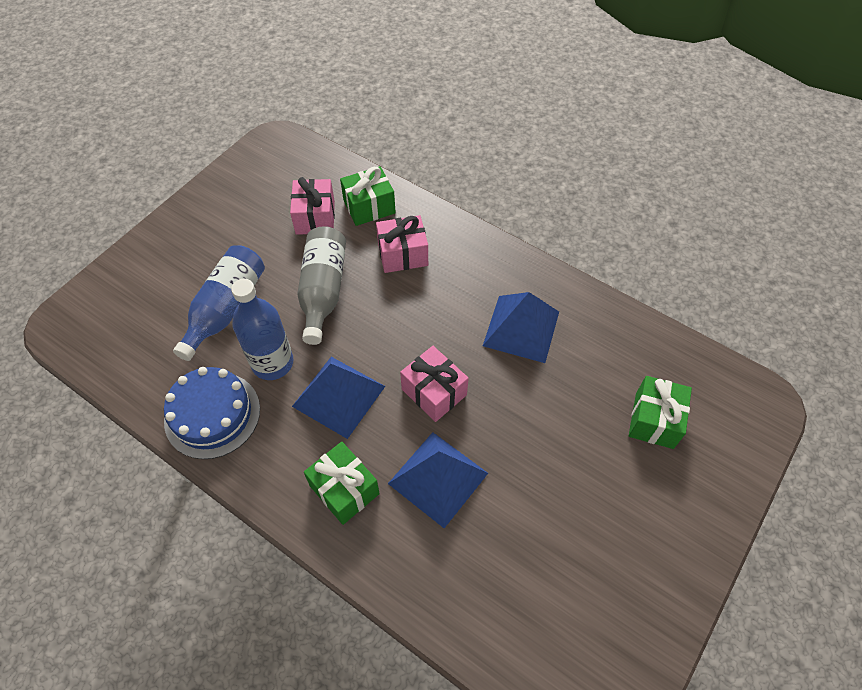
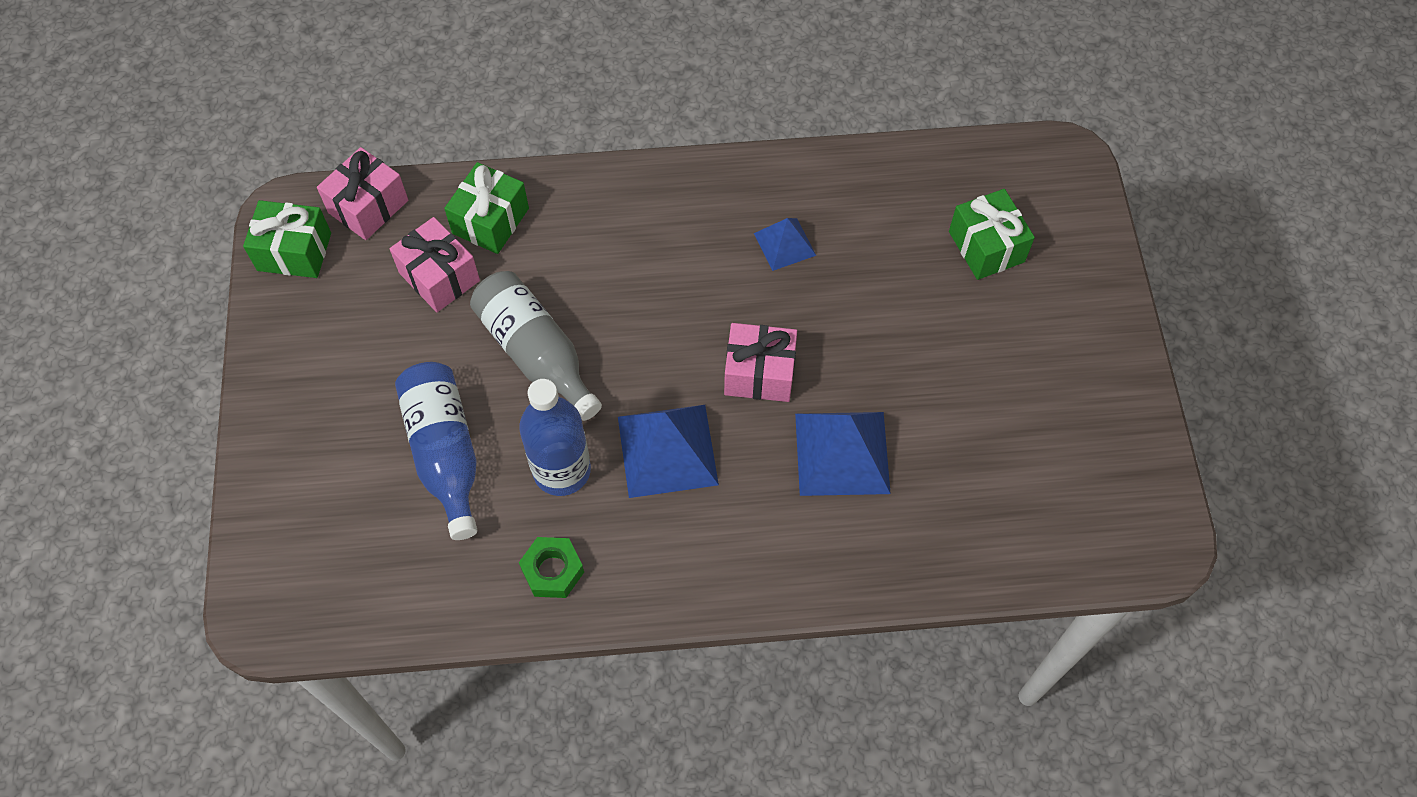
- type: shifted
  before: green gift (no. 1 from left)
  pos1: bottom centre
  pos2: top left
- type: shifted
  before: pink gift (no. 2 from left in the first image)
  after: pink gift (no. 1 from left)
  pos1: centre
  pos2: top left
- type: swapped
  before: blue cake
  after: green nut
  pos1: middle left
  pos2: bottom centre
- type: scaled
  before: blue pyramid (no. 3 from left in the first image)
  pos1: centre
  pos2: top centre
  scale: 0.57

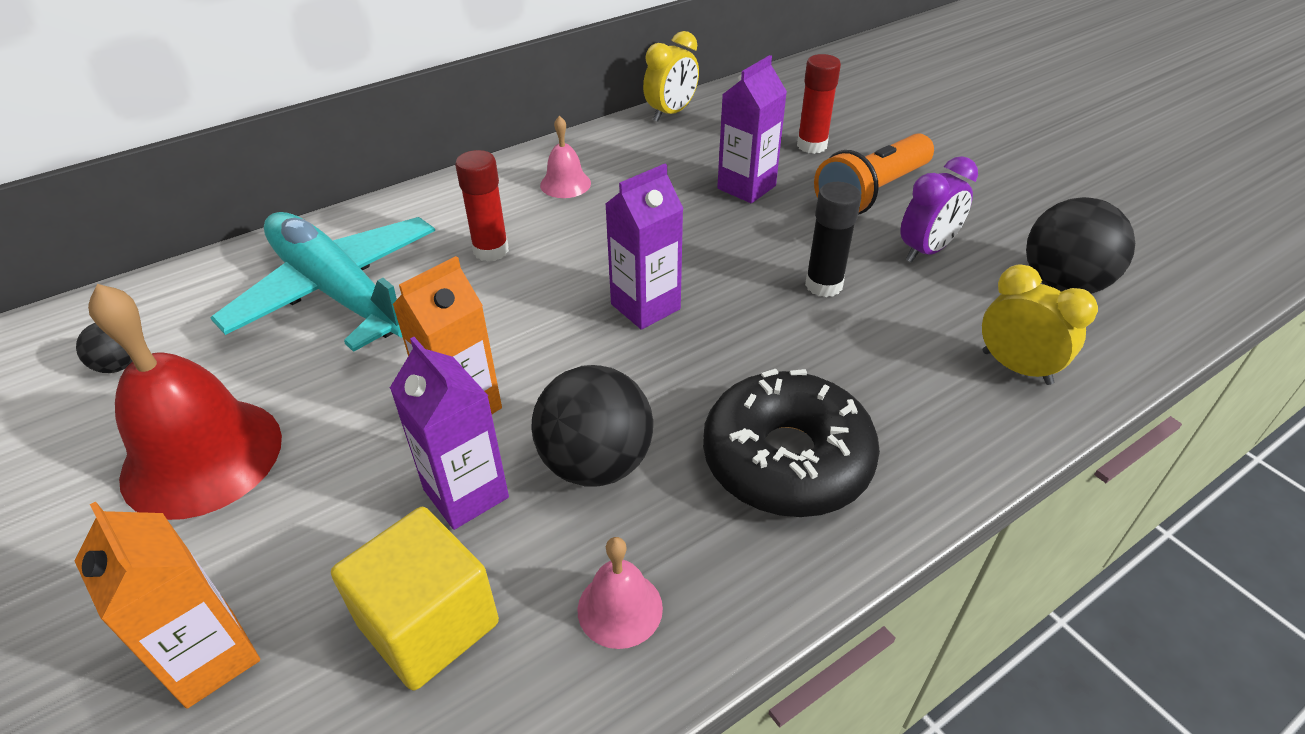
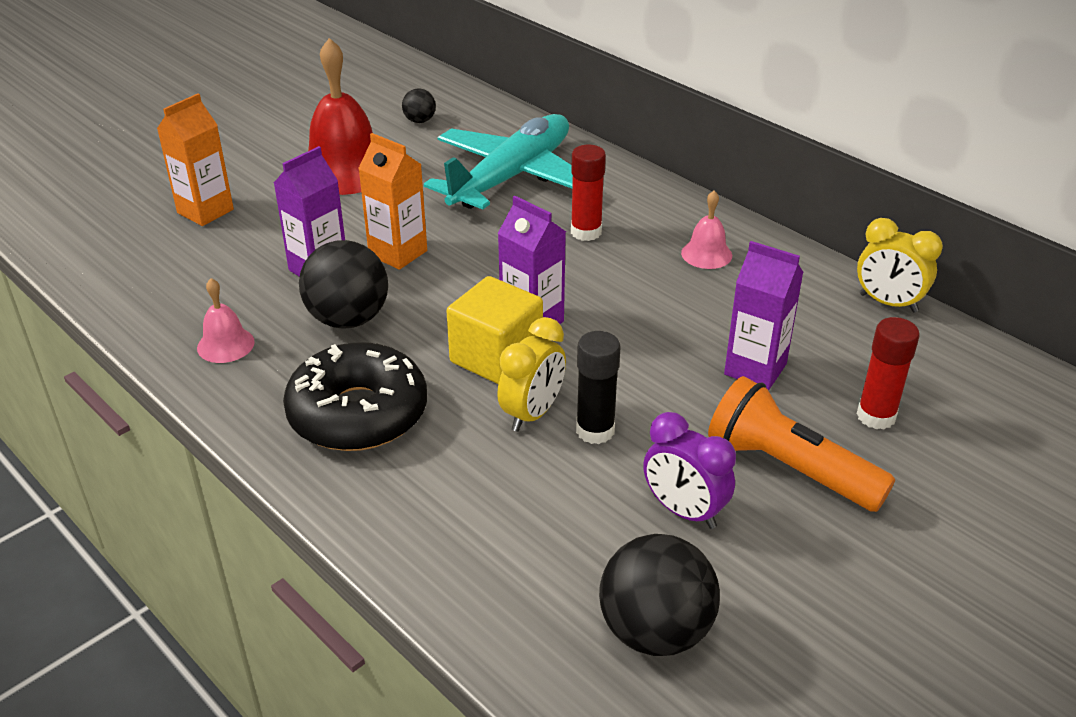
- type: shifted
  before: yellow cube
  pos1: bottom left
  pos2: centre
- type: shifted
  before: yellow clock (no. 2 from left in the first image)
  after: yellow clock (no. 1 from left)
  pos1: middle right
  pos2: centre

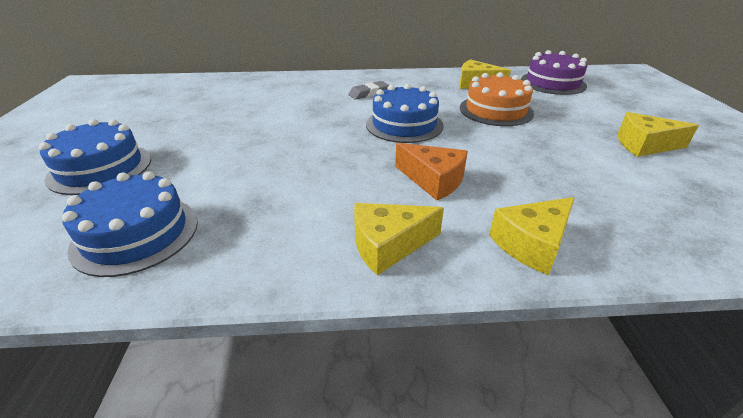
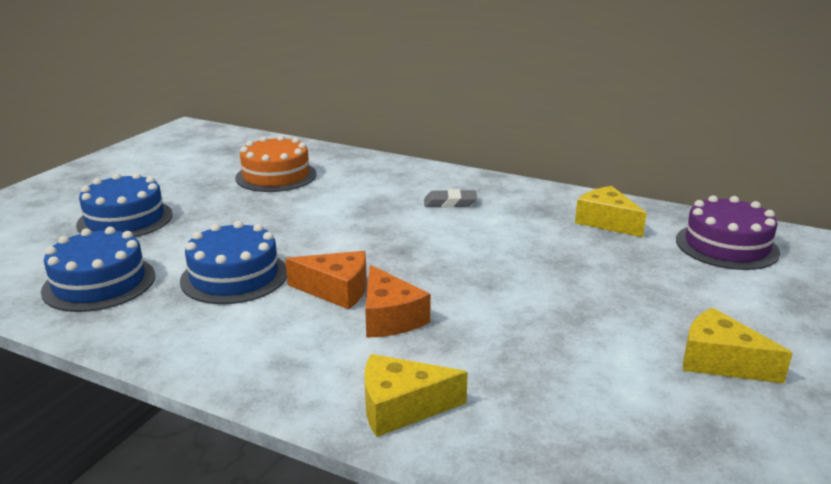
- type: shifted
  before: blue cake (no. 3 from left)
  pos1: top centre
  pos2: middle left
- type: shifted
  before: orange cake
  pos1: top right
  pos2: middle left
- type: new
  after: orange cheese (no. 1 from left)
  pos2: centre
- type: gone
  before: yellow cheese (no. 1 from left)
  pos1: centre

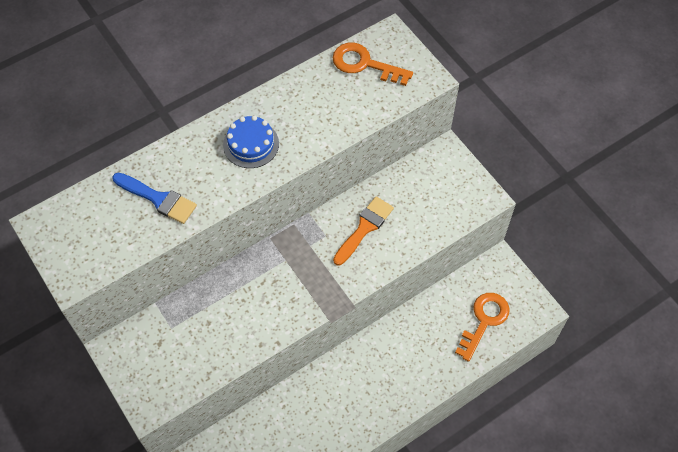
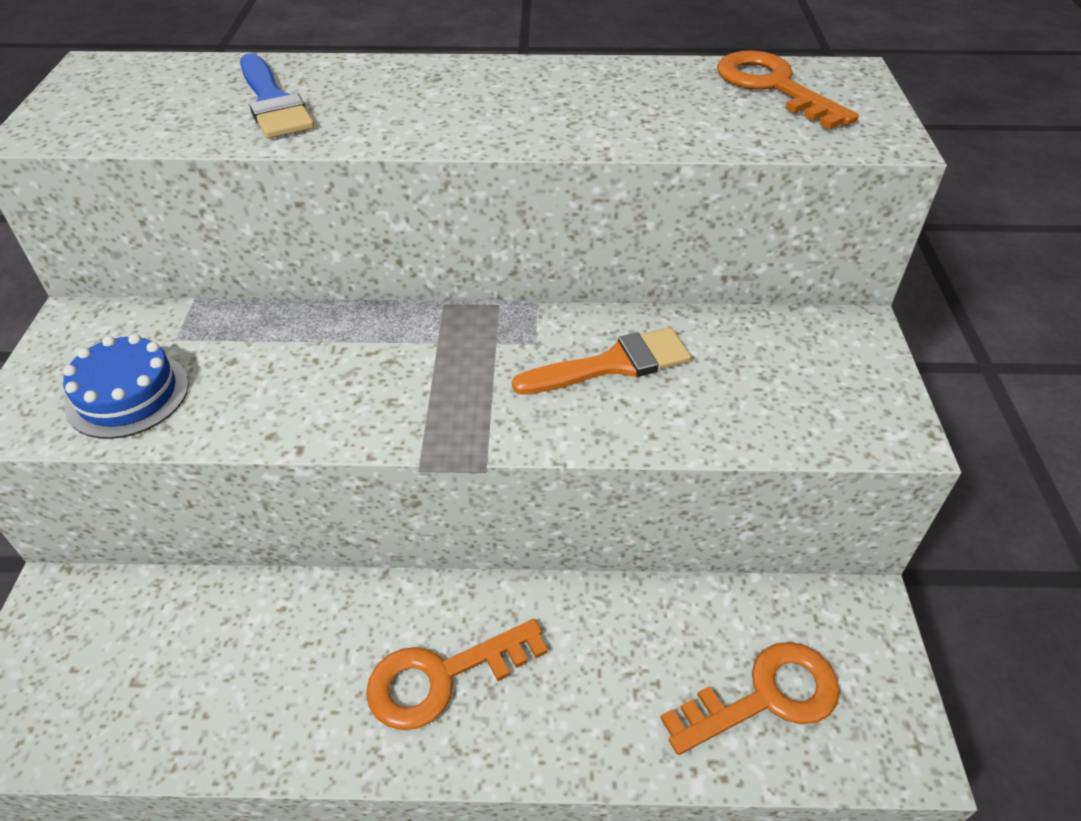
- type: shifted
  before: blue cake
  pos1: top centre
  pos2: middle left
- type: new
  after: orange key (no. 1 from left)
  pos2: bottom centre

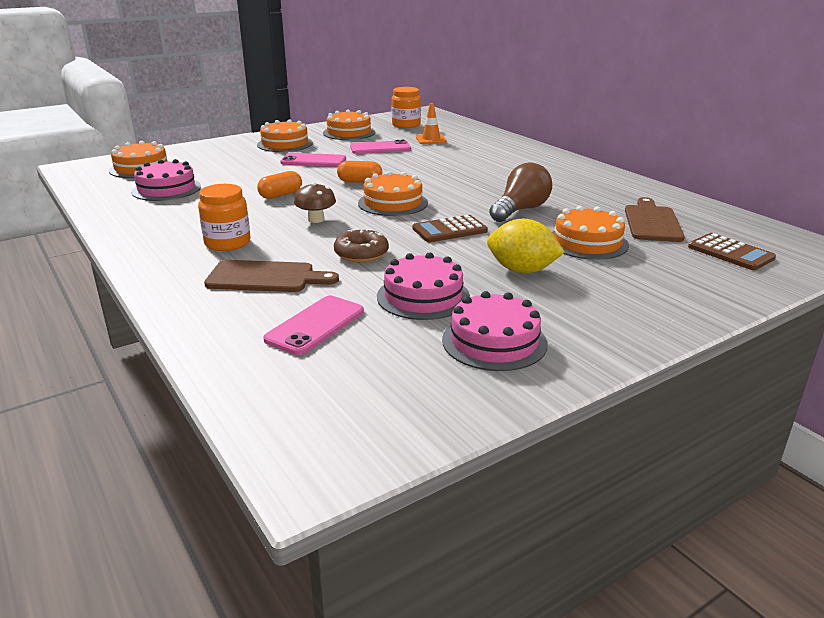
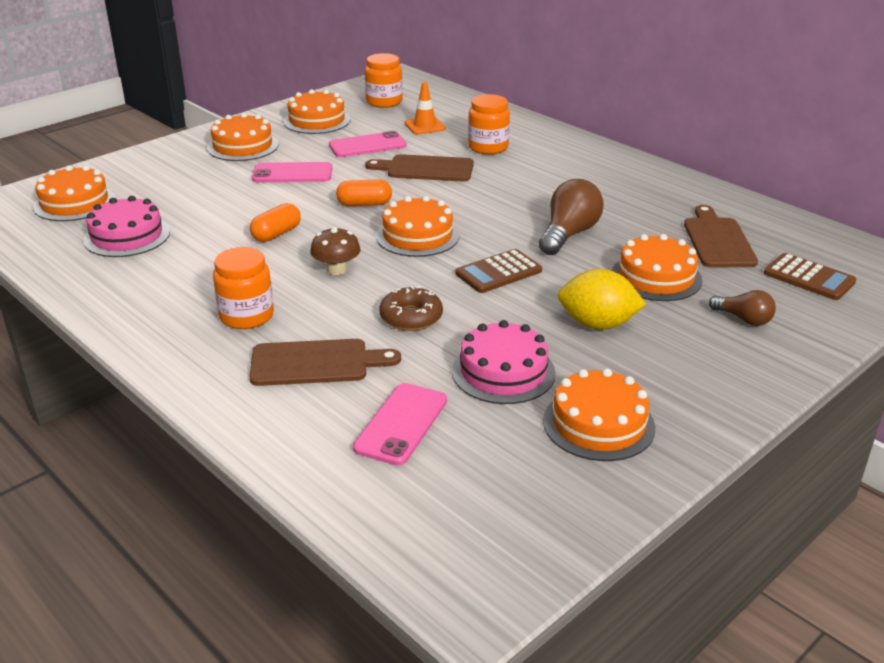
- type: new
  after: brown cutting board (no. 2 from left)
  pos2: top centre
- type: new
  after: orange jar (no. 3 from left)
  pos2: top centre
- type: repainted
  before: pink cake (no. 3 from left)
  after: orange cake (no. 5 from left)
  pos1: centre
  pos2: middle right
- type: new
  after: brown light bulb (no. 2 from left)
  pos2: middle right

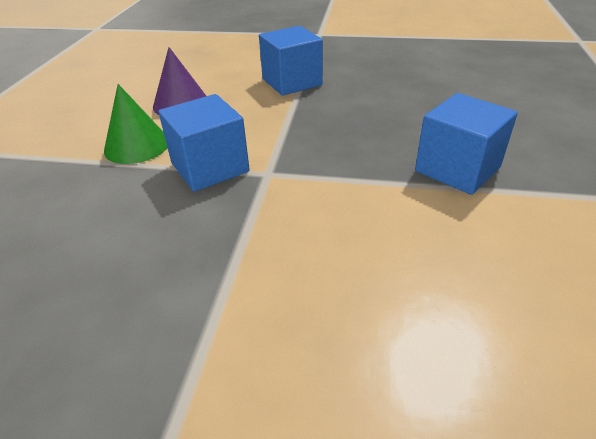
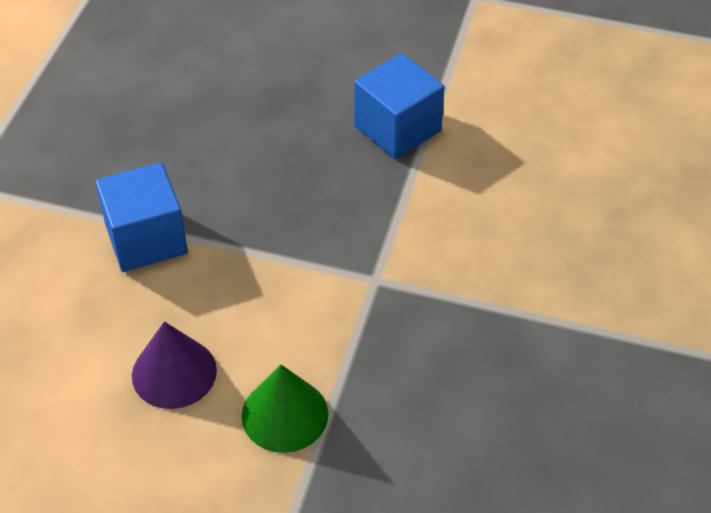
- type: gone
  before: blue cube (no. 1 from left)
  pos1: top centre

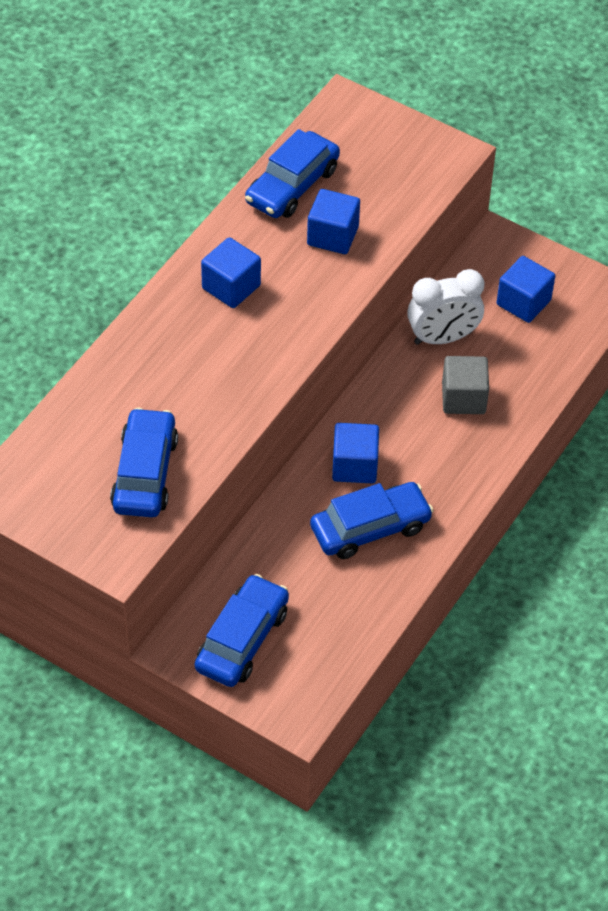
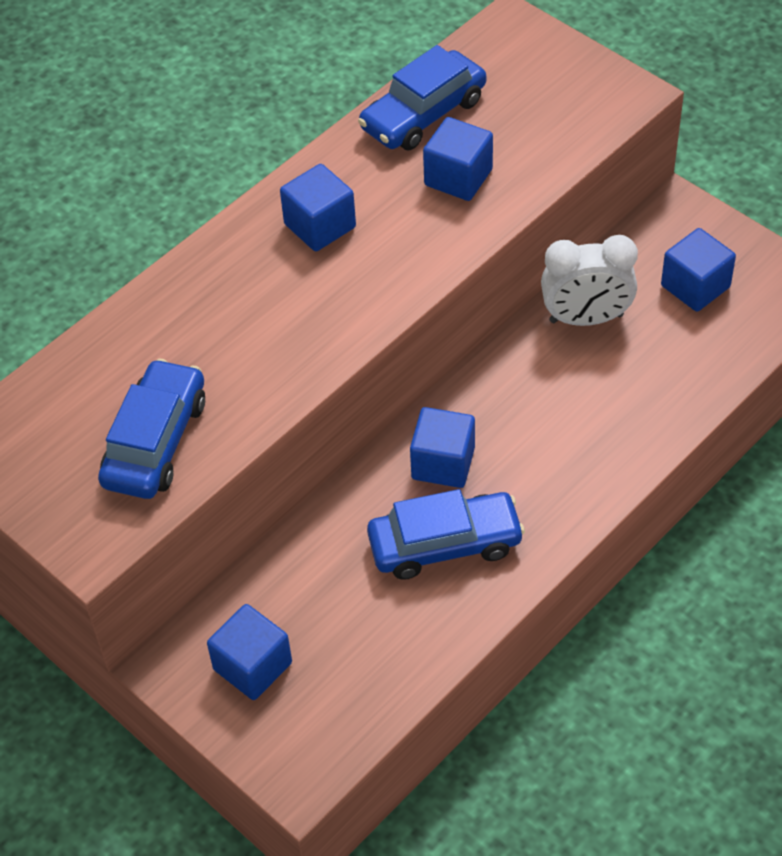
- type: swapped
  before: blue car (no. 2 from left)
  after: blue cube (no. 1 from left)
  pos1: bottom centre
  pos2: bottom left
- type: gone
  before: grey cube
  pos1: middle right

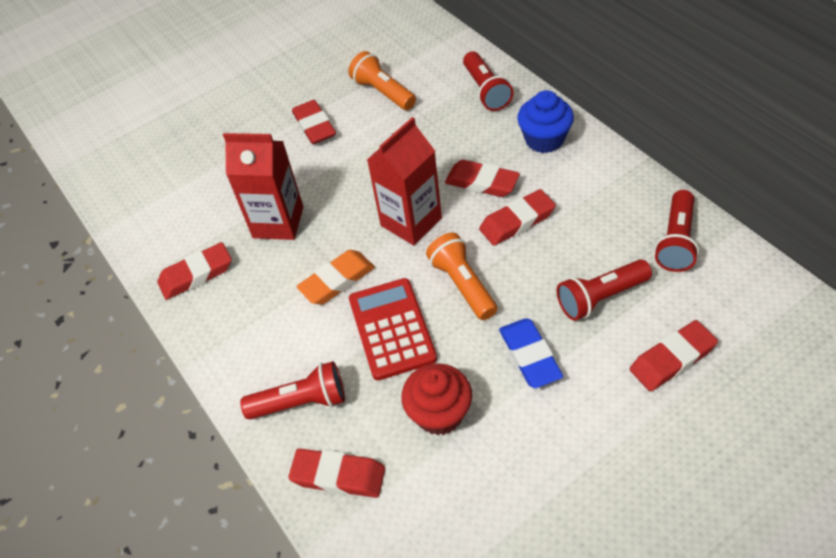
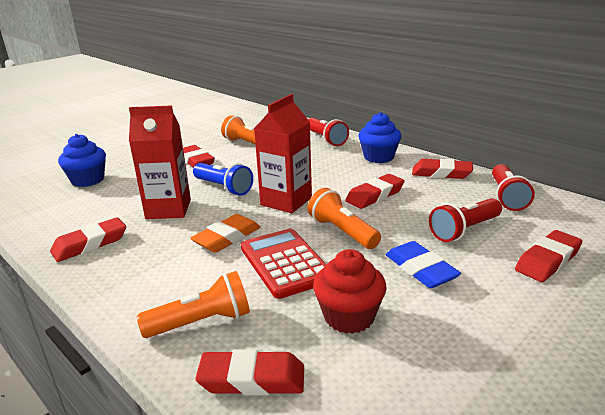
- type: new
  after: blue cupcake (no. 1 from left)
  pos2: middle left
- type: repainted
  before: red flashlight (no. 1 from left)
  after: orange flashlight (no. 1 from left)
  pos1: bottom centre
  pos2: bottom left
- type: new
  after: blue flashlight
  pos2: centre
- type: shifted
  before: red eraser (no. 4 from left in the first image)
  after: red eraser (no. 5 from left)
  pos1: top centre
  pos2: middle right

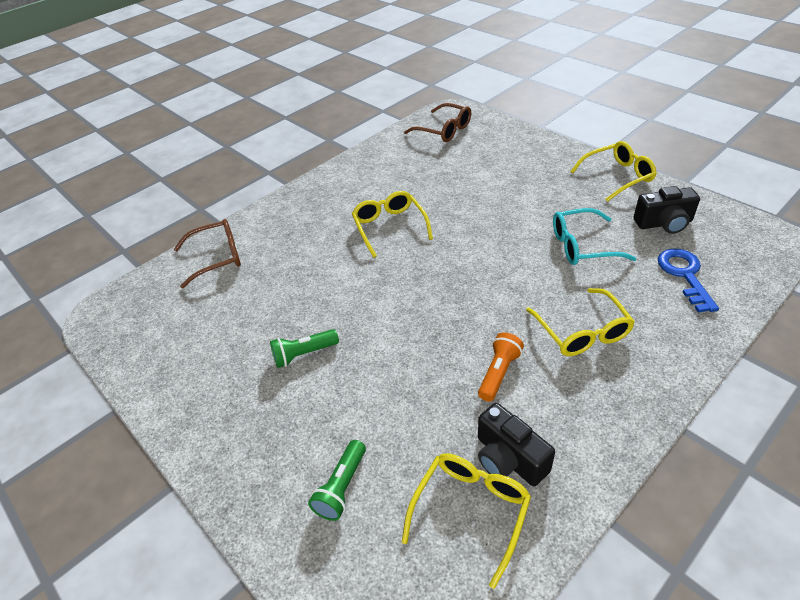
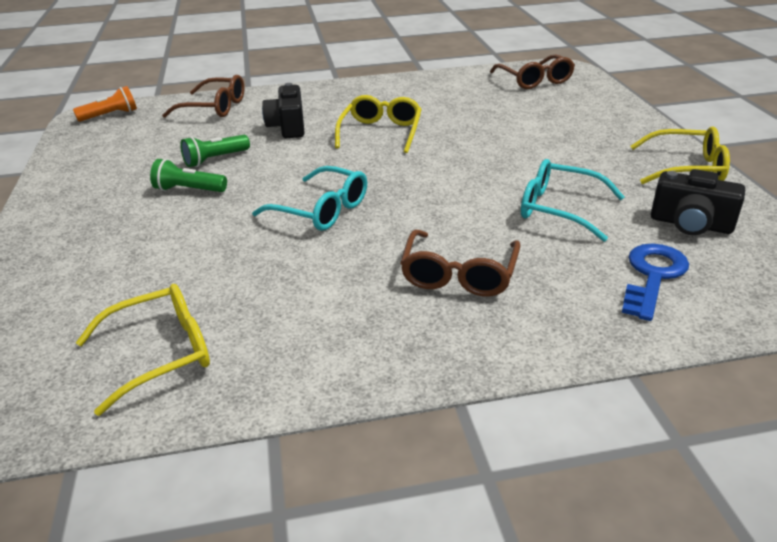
- type: shifted
  before: orange flashlight
  pos1: centre
  pos2: top left
- type: shifted
  before: green flashlight (no. 2 from left)
  pos1: bottom centre
  pos2: top left
- type: new
  after: turquoise glasses (no. 1 from left)
  pos2: centre
- type: shifted
  before: black camera (no. 1 from left)
  pos1: bottom centre
  pos2: top centre
- type: repainted
  before: yellow glasses (no. 3 from left)
  after: brown glasses (no. 2 from left)
  pos1: middle right
  pos2: centre

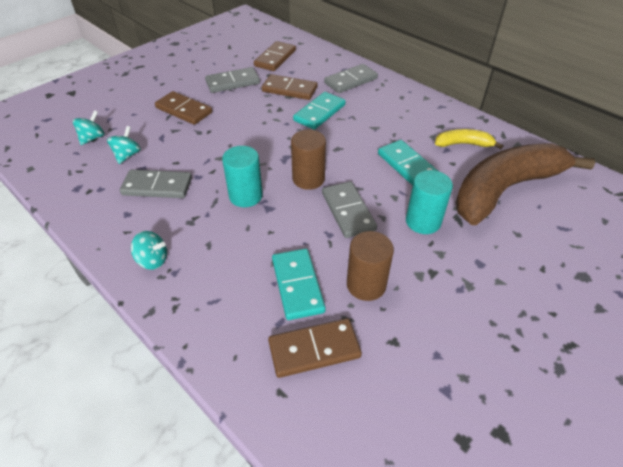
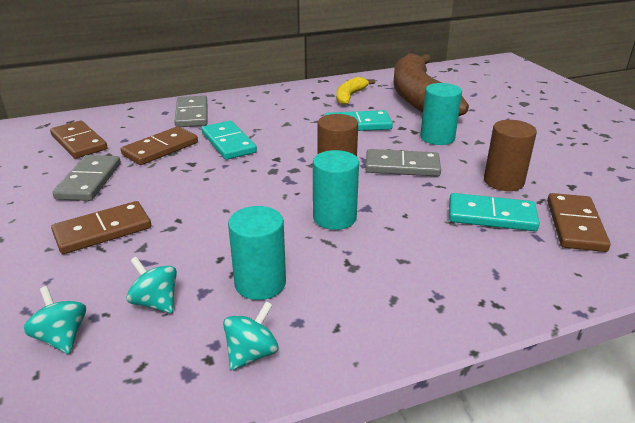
- type: shifted
  before: turquoise spinning top (no. 3 from left)
  pos1: middle left
  pos2: bottom centre
- type: swapped
  before: grey domino (no. 1 from left)
  after: turquoise cylinder (no. 1 from left)
  pos1: middle left
  pos2: centre

